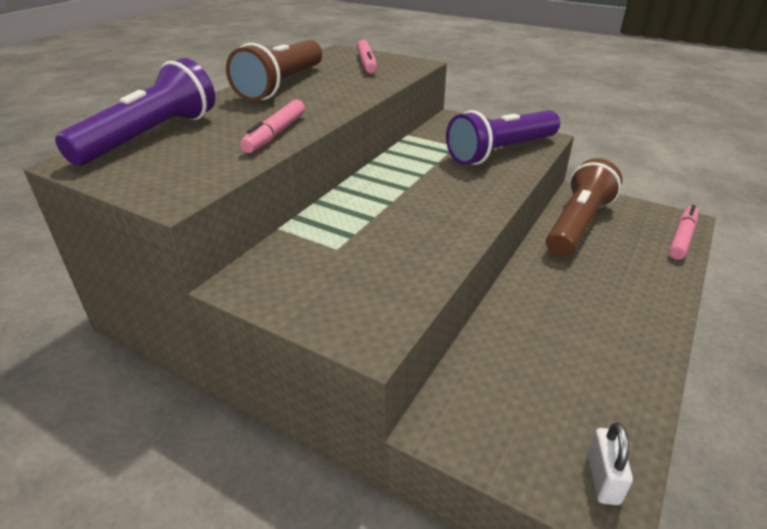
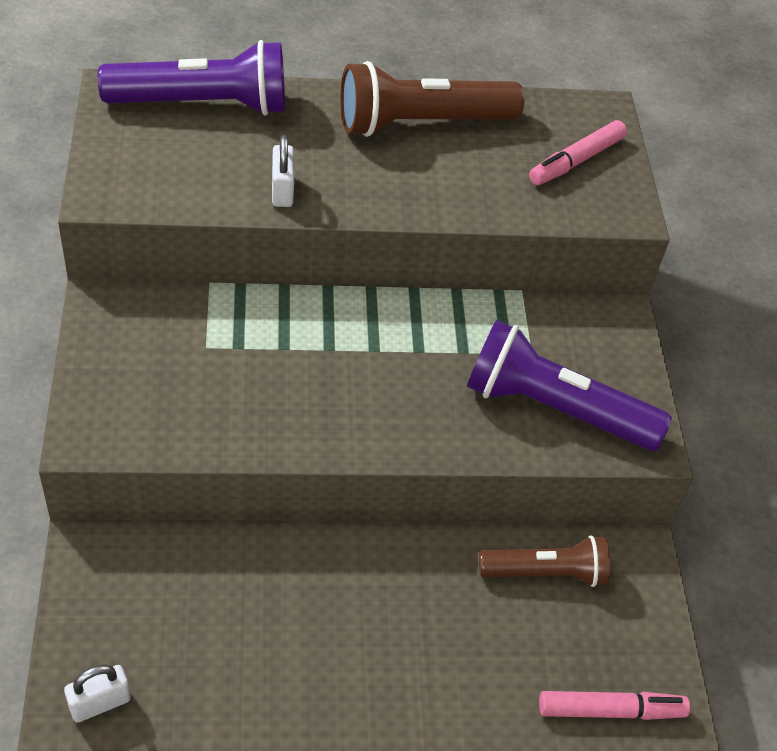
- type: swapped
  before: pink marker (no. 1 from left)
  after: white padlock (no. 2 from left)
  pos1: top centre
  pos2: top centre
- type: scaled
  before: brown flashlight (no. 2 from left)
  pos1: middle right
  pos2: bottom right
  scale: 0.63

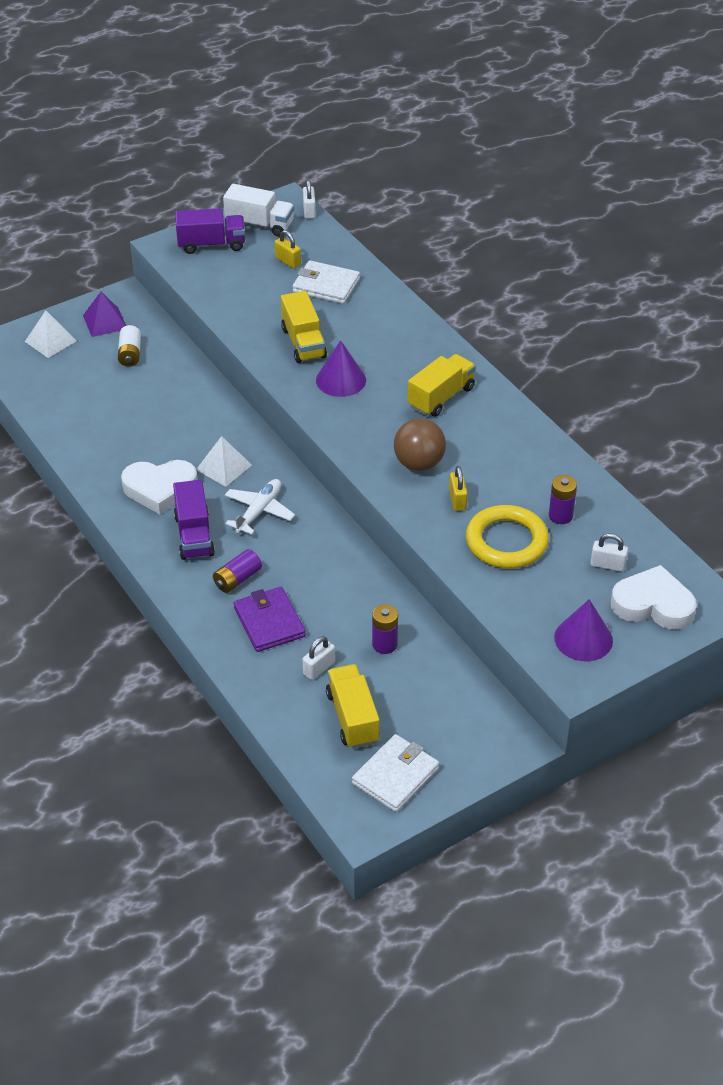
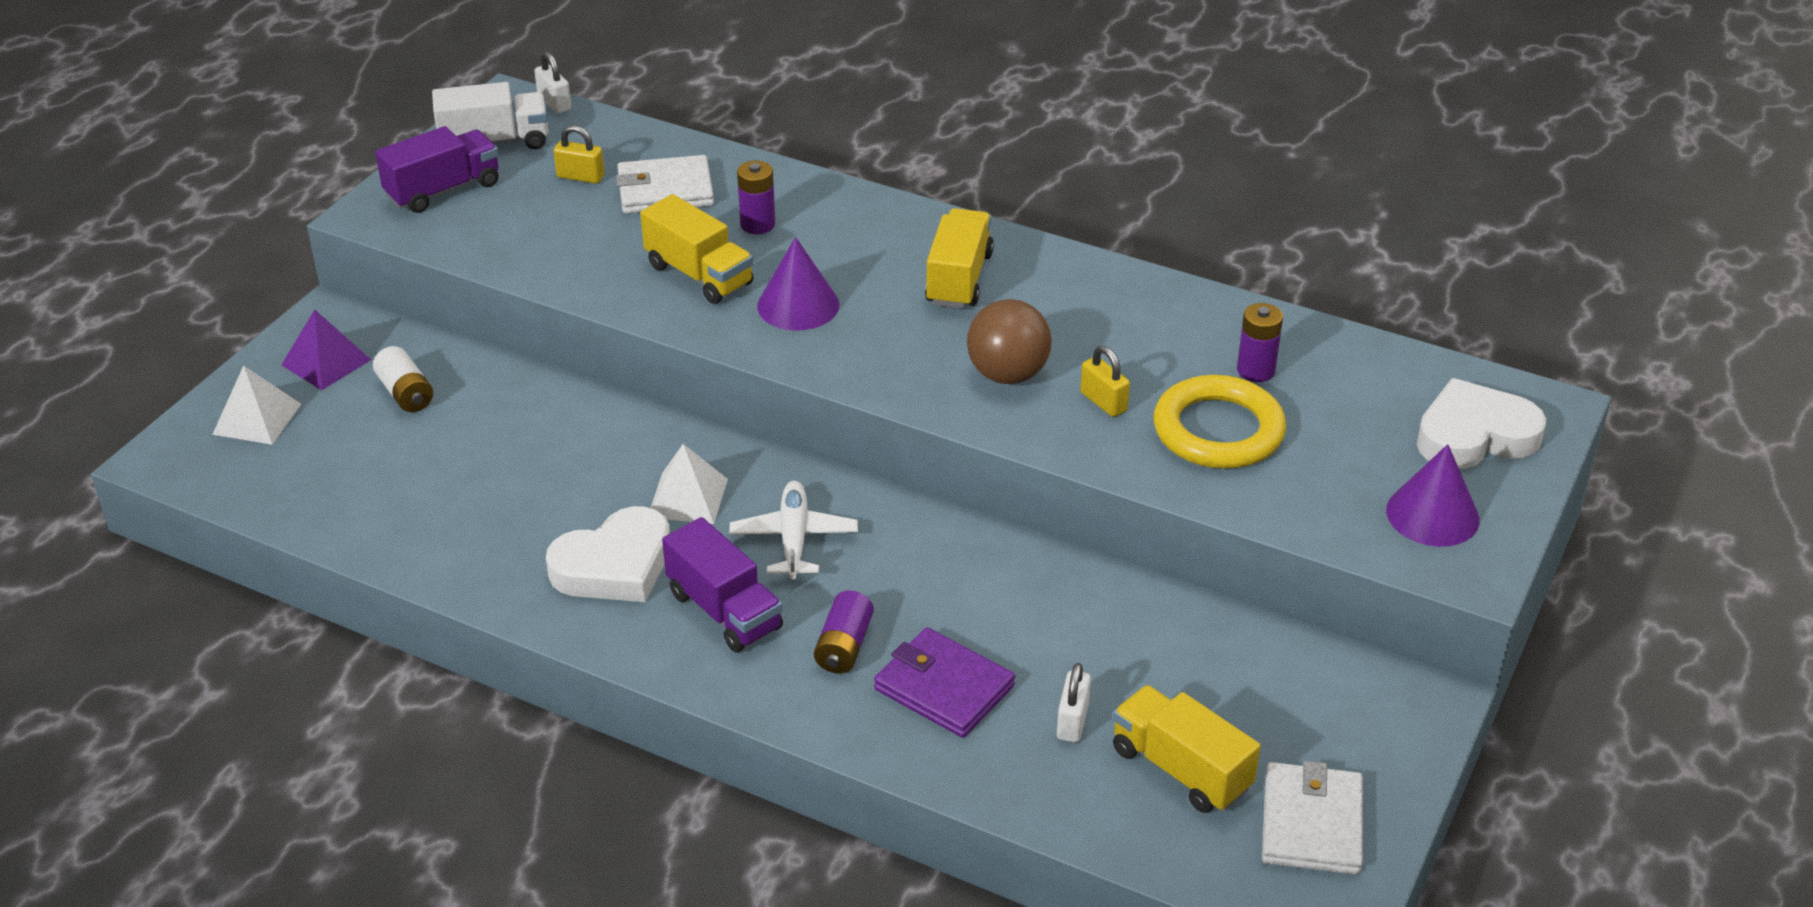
- type: shifted
  before: purple battery (no. 2 from left in the first image)
  after: purple battery (no. 1 from left)
  pos1: centre
  pos2: top centre
- type: gone
  before: white padlock (no. 3 from left)
  pos1: middle right

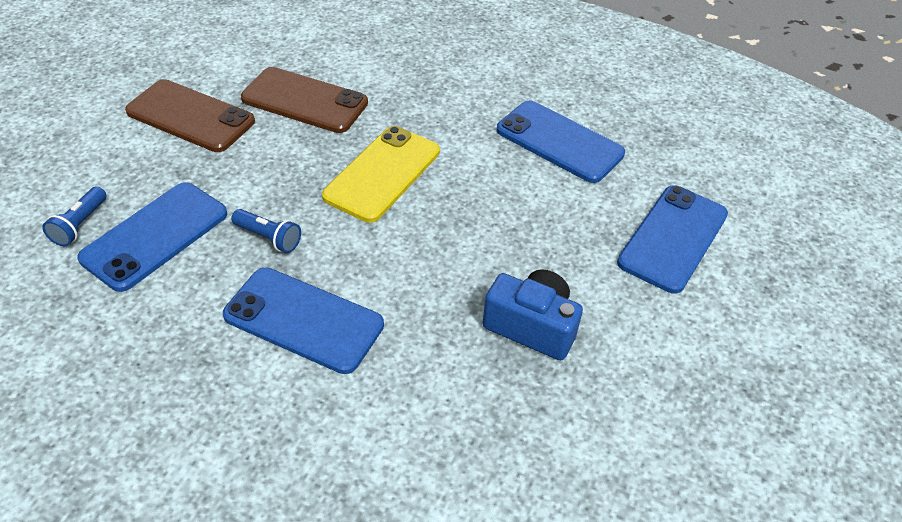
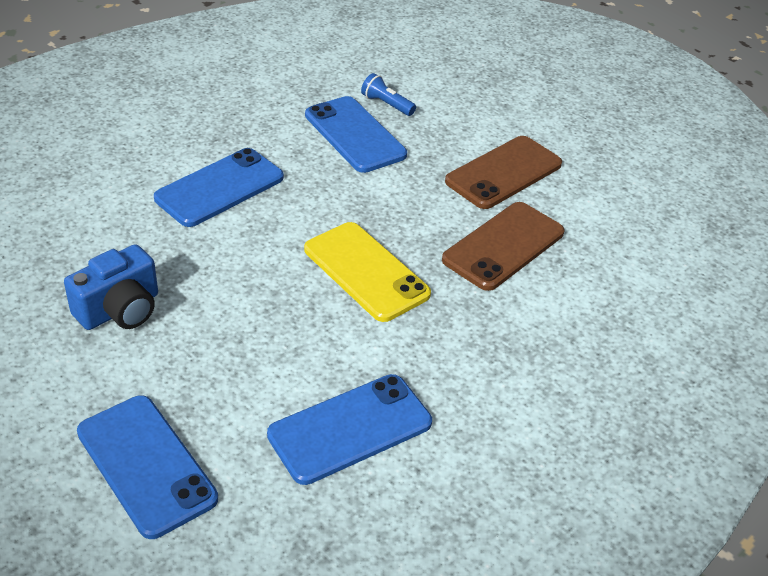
- type: gone
  before: blue flashlight (no. 2 from left)
  pos1: middle left

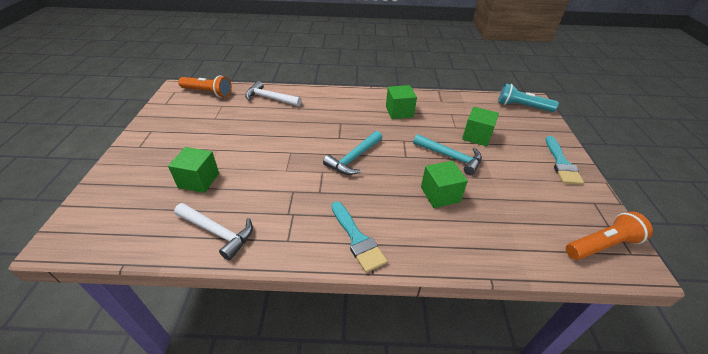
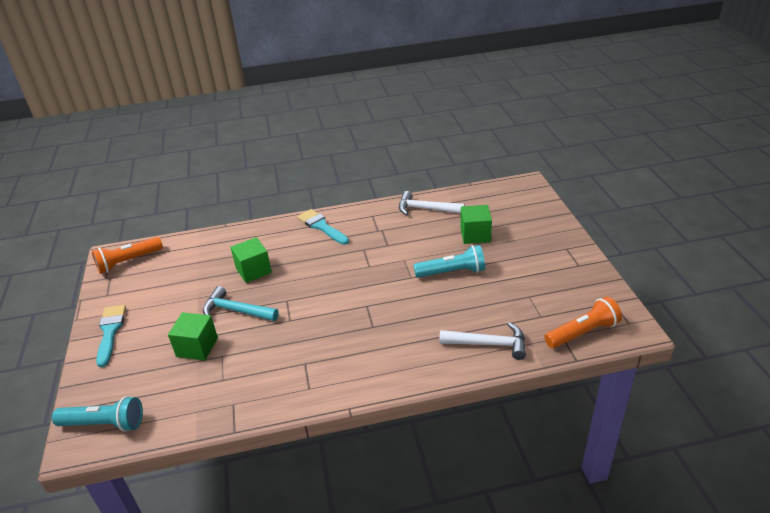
- type: new
  after: turquoise flashlight (no. 2 from left)
  pos2: centre
- type: rotated
  before: orange flashlight (no. 1 from left in the first image)
  pos1: top left
  pos2: middle right
  turn: 150
- type: gone
  before: turquoise hammer (no. 1 from left)
  pos1: centre
- type: gone
  before: green cube (no. 2 from left)
  pos1: top centre

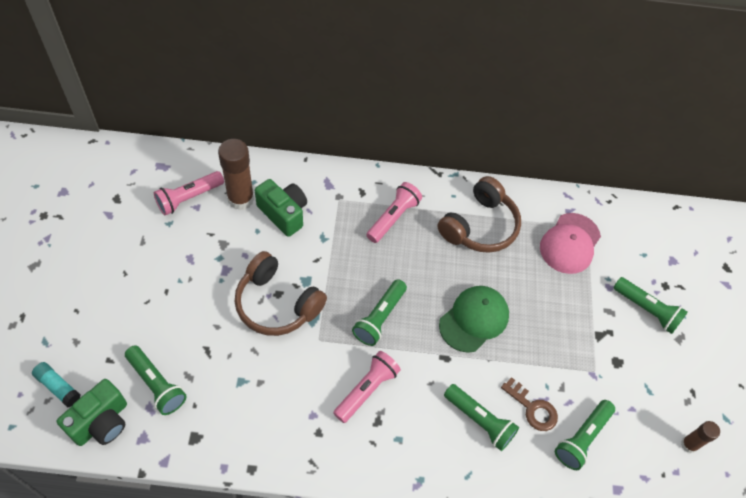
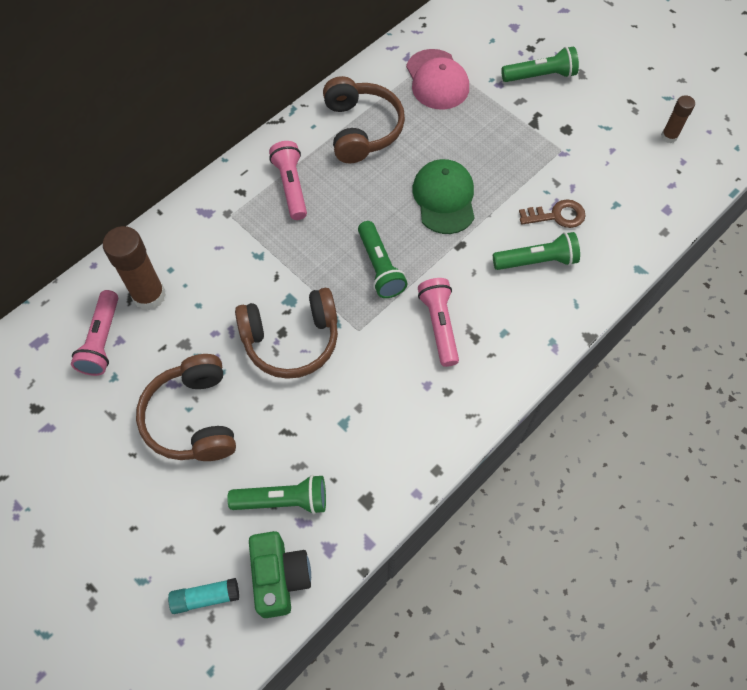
- type: new
  after: brown headphones (no. 1 from left)
  pos2: middle left
- type: gone
  before: green camera (no. 2 from left)
  pos1: centre
- type: gone
  before: green flashlight (no. 4 from left)
  pos1: bottom right

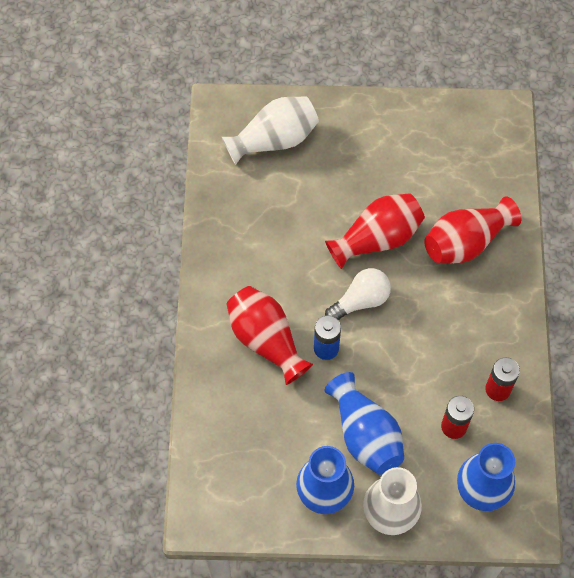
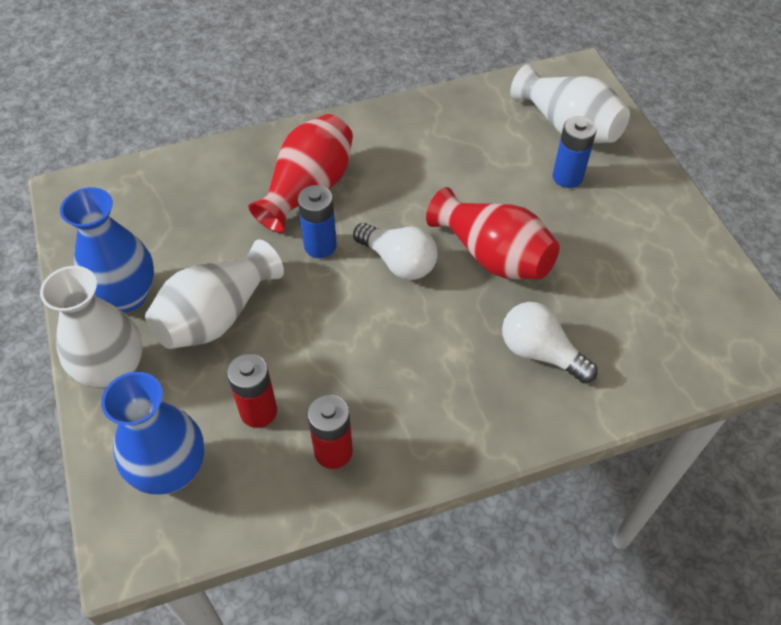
- type: repainted
  before: blue vase (no. 2 from left)
  after: white vase (no. 2 from left)
  pos1: bottom centre
  pos2: middle left
- type: swapped
  before: red vase (no. 3 from left)
  after: white light bulb (no. 2 from left)
  pos1: middle right
  pos2: middle right
- type: new
  after: blue battery (no. 2 from left)
  pos2: top right

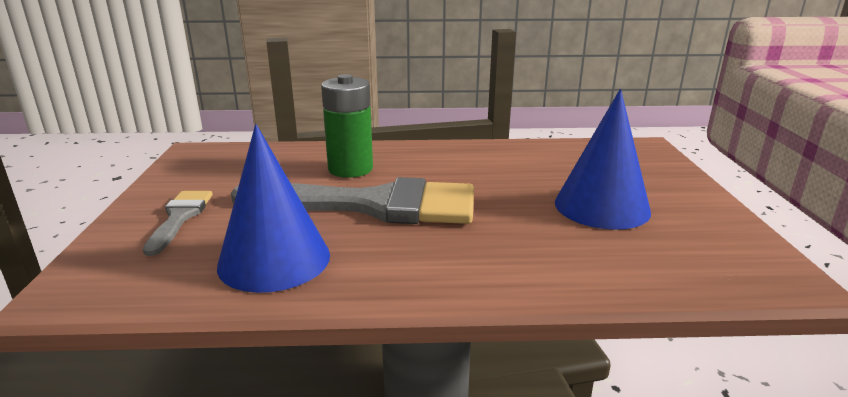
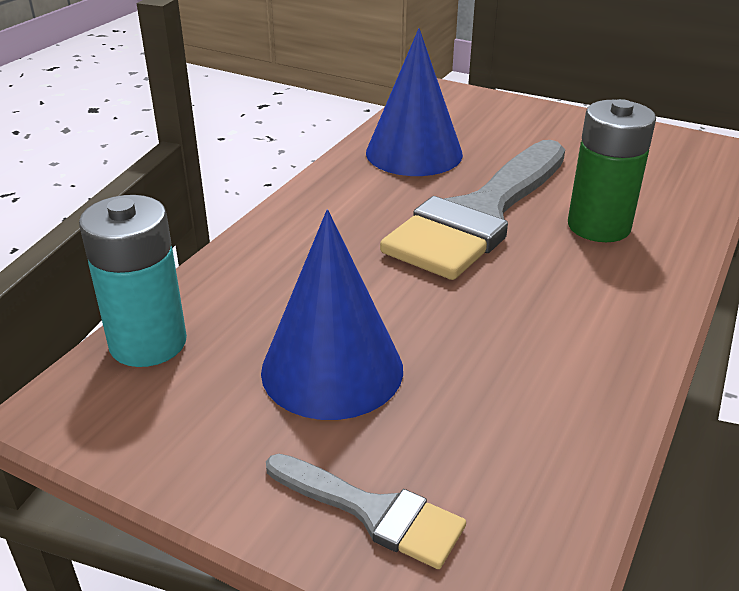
- type: new
  after: turquoise battery
  pos2: middle left
- type: shifted
  before: grey brush (no. 1 from left)
  pos1: middle left
  pos2: bottom centre

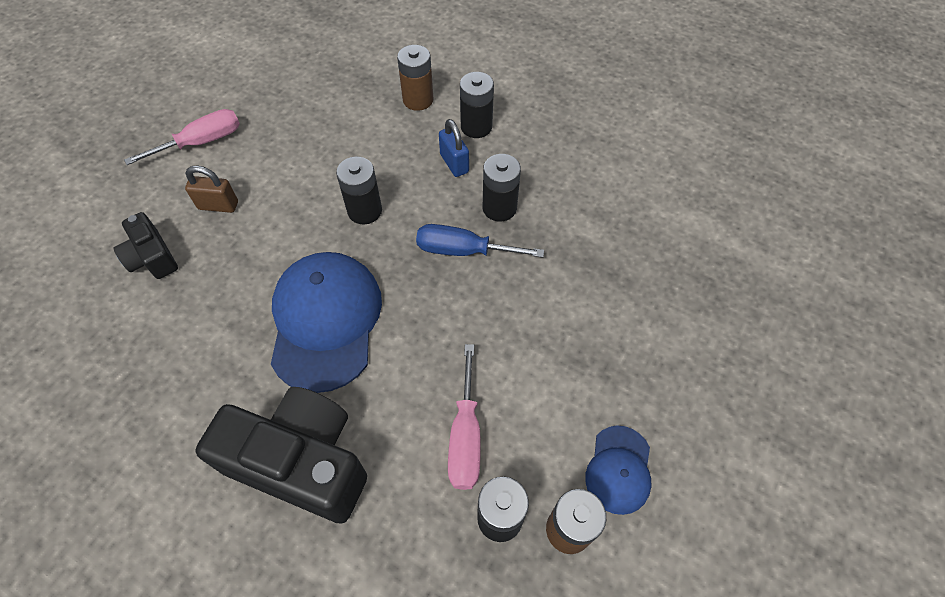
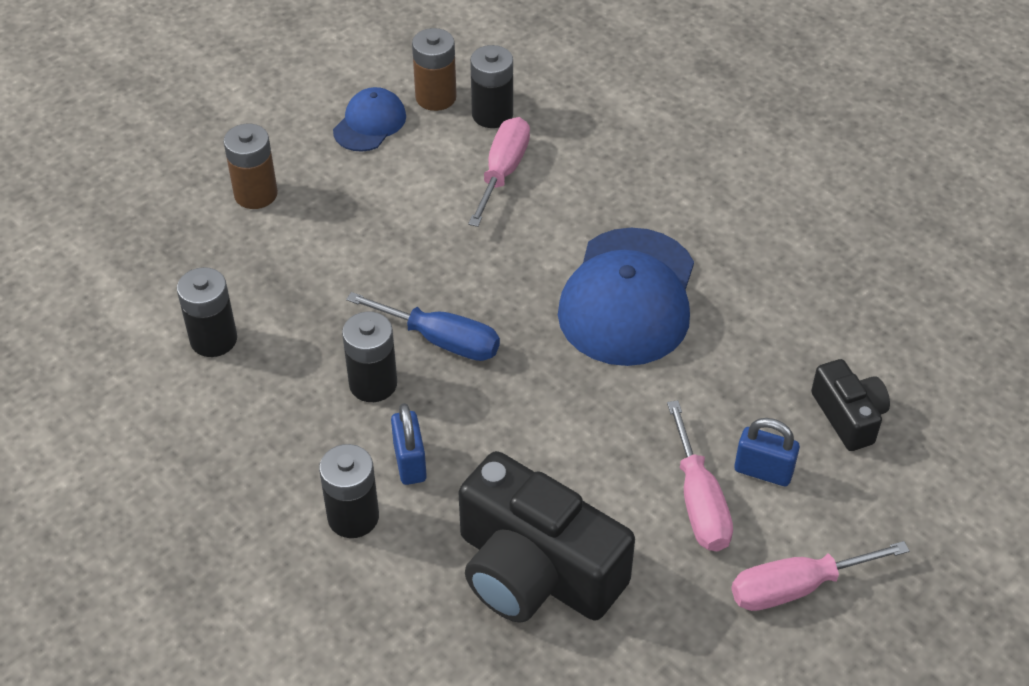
- type: shifted
  before: black battery (no. 1 from left)
  pos1: top centre
  pos2: middle left
- type: shifted
  before: brown battery (no. 1 from left)
  pos1: top centre
  pos2: top left
- type: shifted
  before: black camera (no. 2 from left in the first image)
  after: black camera (no. 1 from left)
  pos1: bottom left
  pos2: bottom centre
- type: new
  after: pink screwdriver (no. 2 from left)
  pos2: bottom right
- type: repainted
  before: brown padlock
  after: blue padlock (no. 2 from left)
  pos1: top left
  pos2: middle right

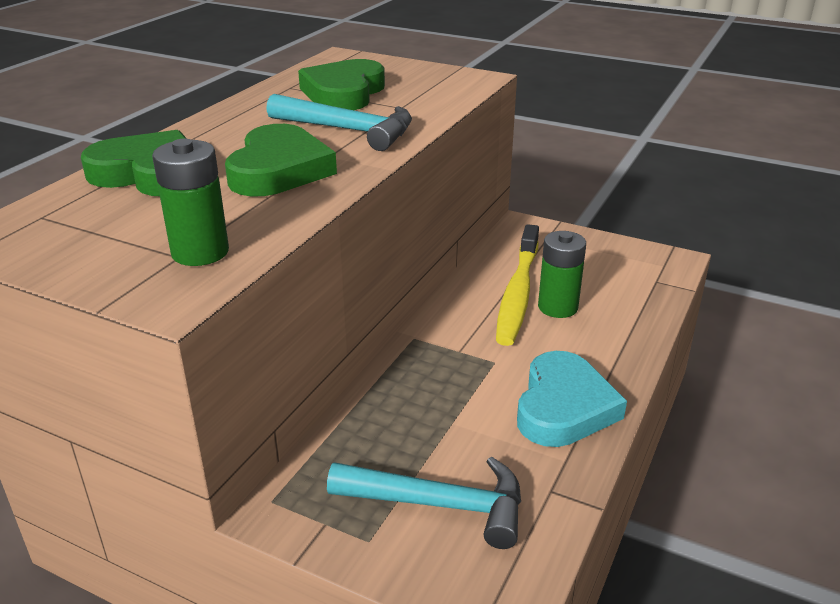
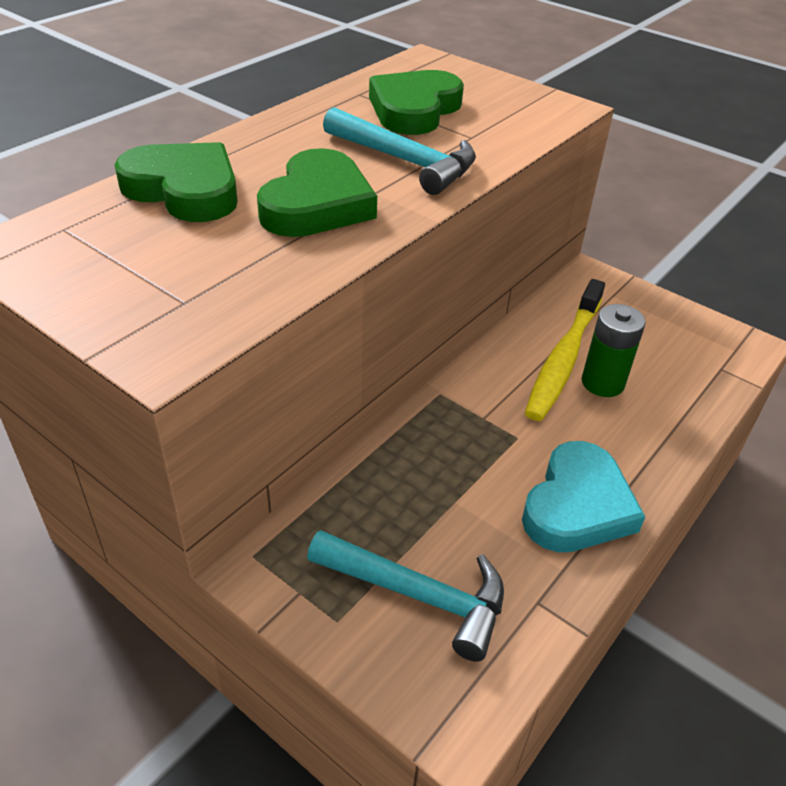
- type: gone
  before: green battery (no. 1 from left)
  pos1: middle left

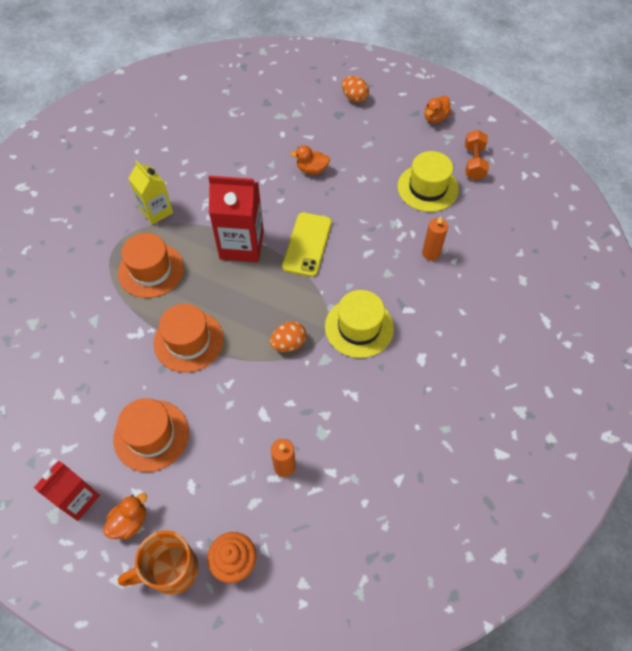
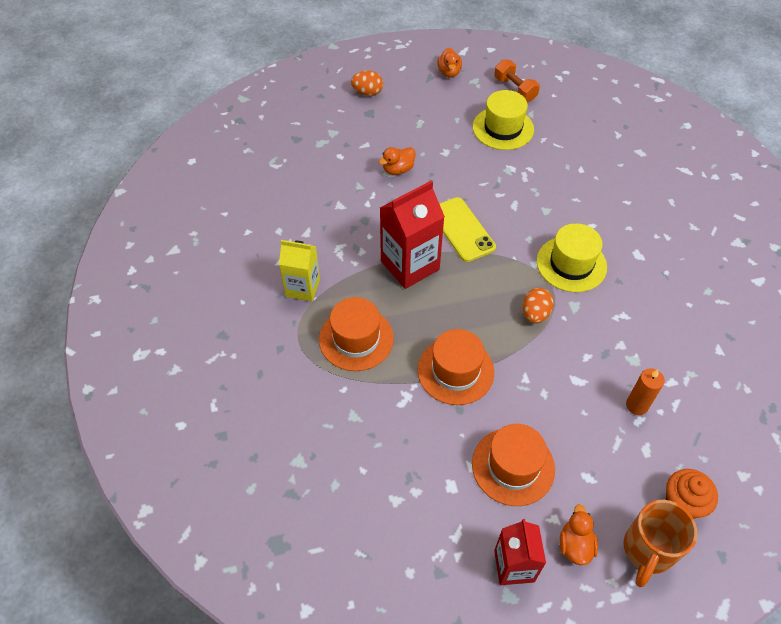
- type: gone
  before: orange candle (no. 2 from left)
  pos1: middle right

